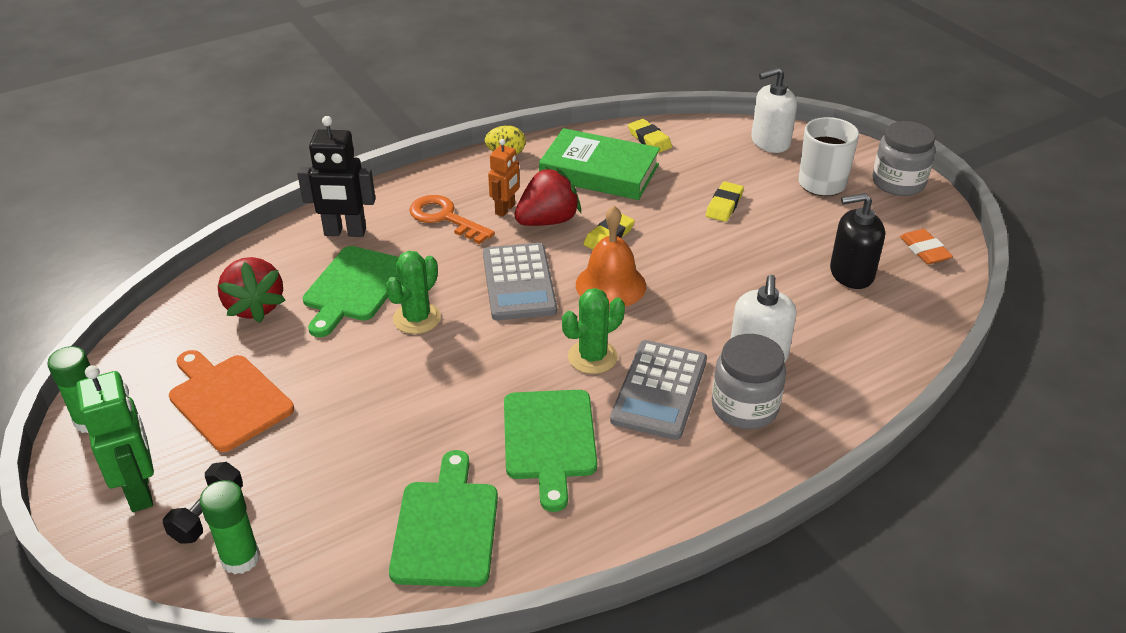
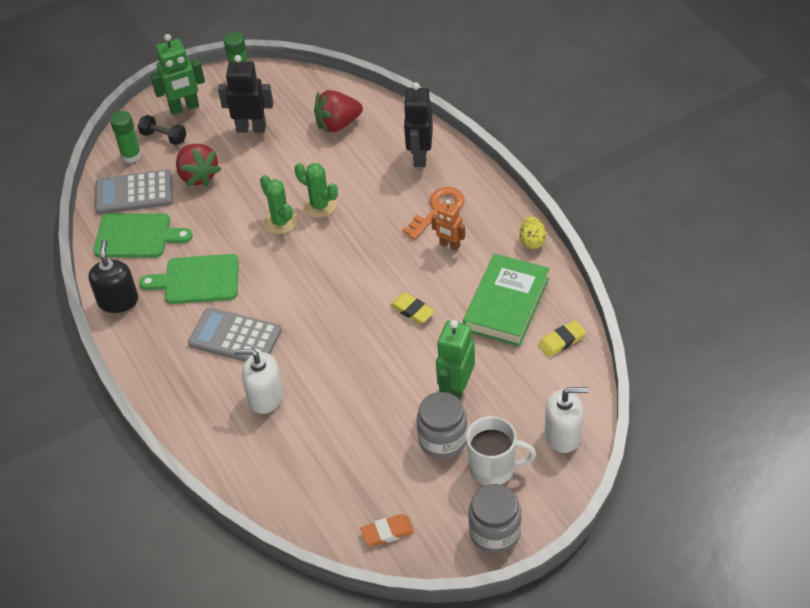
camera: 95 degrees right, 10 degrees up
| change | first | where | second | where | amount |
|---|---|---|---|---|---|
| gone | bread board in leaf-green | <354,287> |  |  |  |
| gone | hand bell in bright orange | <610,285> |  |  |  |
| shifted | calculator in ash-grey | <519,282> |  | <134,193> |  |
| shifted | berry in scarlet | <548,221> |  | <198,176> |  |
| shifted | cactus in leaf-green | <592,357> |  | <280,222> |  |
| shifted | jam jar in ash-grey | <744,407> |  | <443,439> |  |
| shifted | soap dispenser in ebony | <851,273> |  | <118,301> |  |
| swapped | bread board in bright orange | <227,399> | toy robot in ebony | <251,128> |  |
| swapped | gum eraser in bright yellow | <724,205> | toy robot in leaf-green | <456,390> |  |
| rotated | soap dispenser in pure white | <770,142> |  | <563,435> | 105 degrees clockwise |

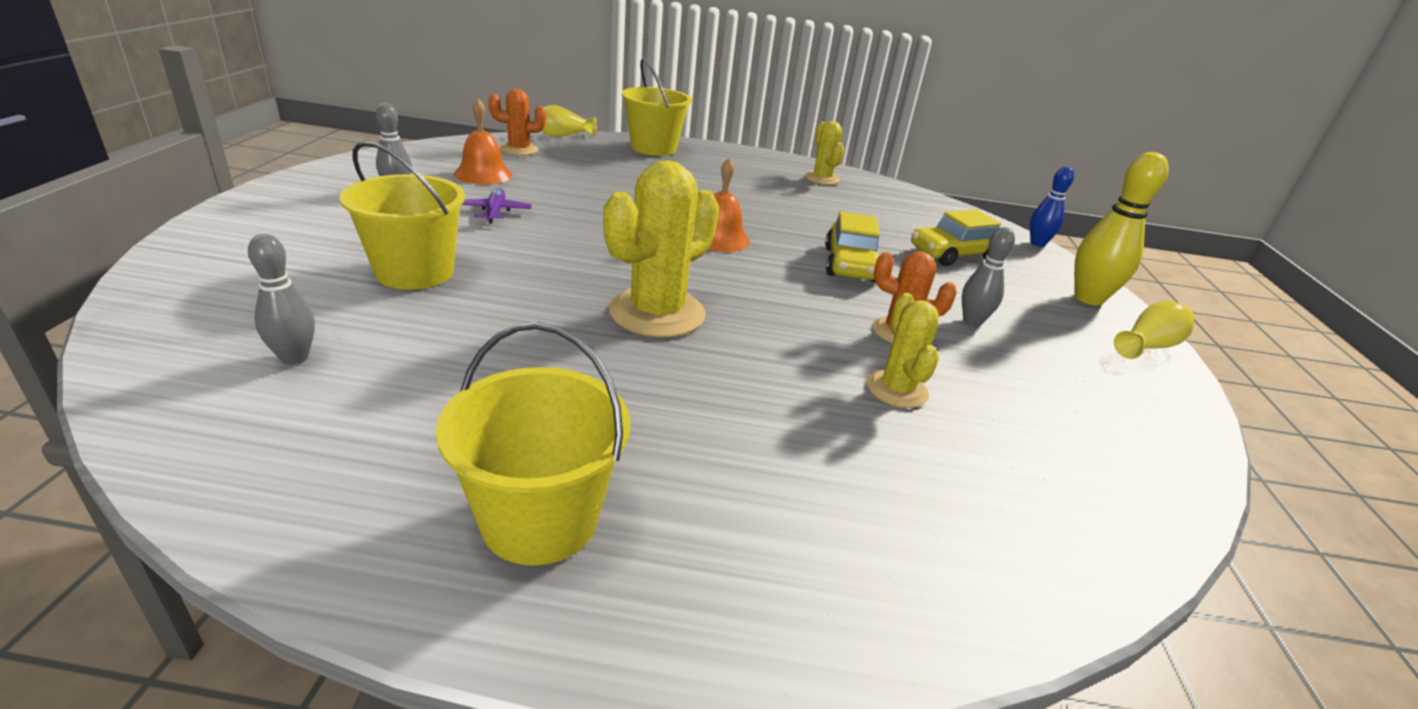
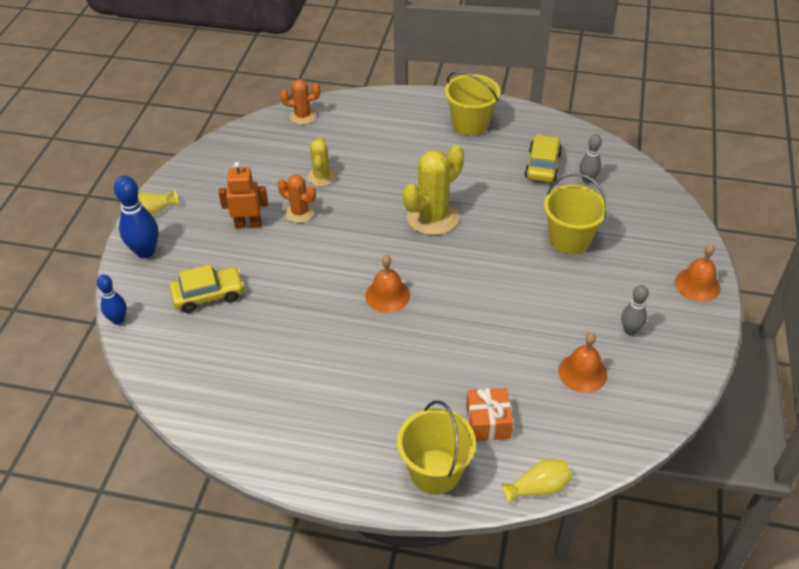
camera: 170 degrees left, 15 degrees up
| change | first | where | second | where | amount |
|---|---|---|---|---|---|
| gone | toy plane in violet | <495,212> |  |  |  |
| gone | cactus in bright yellow | <822,179> |  |  |  |
| new |  |  | wrapped gift in bright orange | <488,422> |  |
| new |  |  | hand bell in bright orange | <697,285> |  |
| shifted | cactus in bright orange | <519,150> |  | <302,116> |  |
| shifted | car in bright yellow | <850,264> |  | <542,165> |  |
| swapped | tenpin in ash-grey | <972,321> | toy robot in bright orange | <248,224> |  |
| repainted | tenpin in bright yellow | <1088,299> | tenpin in blue | <145,252> |  |

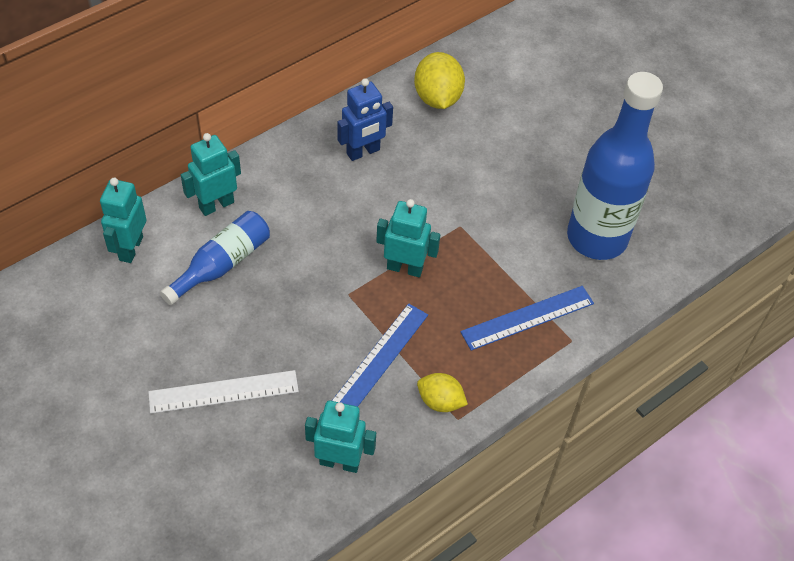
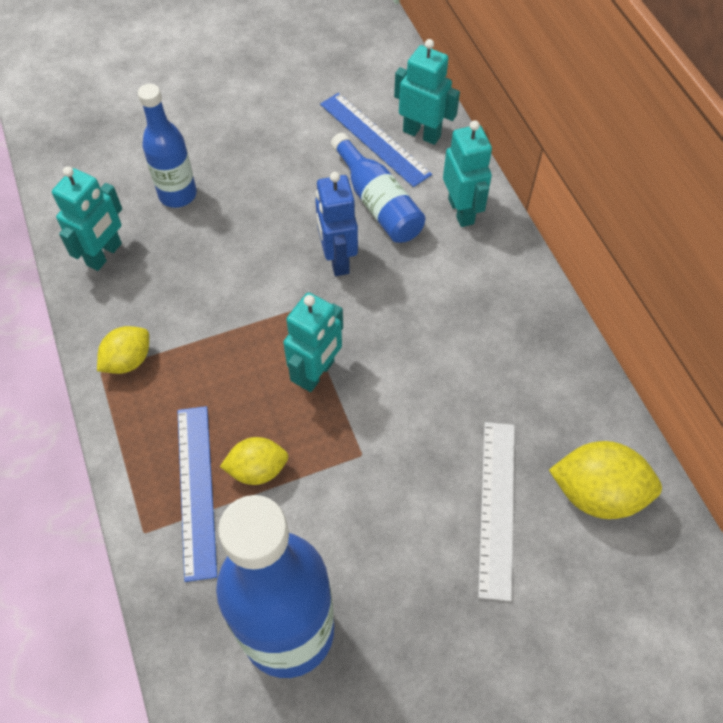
camera: 110 degrees right, 5 degrees up
| change | first | where | second | where | amount |
|---|---|---|---|---|---|
| new |  |  | drink bottle in blue | <178,194> |  |
| new |  |  | toy lemon in bright yellow | <257,469> |  |
| shifted | ruler in pure white | <223,392> |  | <497,507> |  |
| shifted | ruler in blue | <379,359> |  | <374,139> |  |
| shifted | toy robot in blue | <363,152> |  | <337,259> |  |

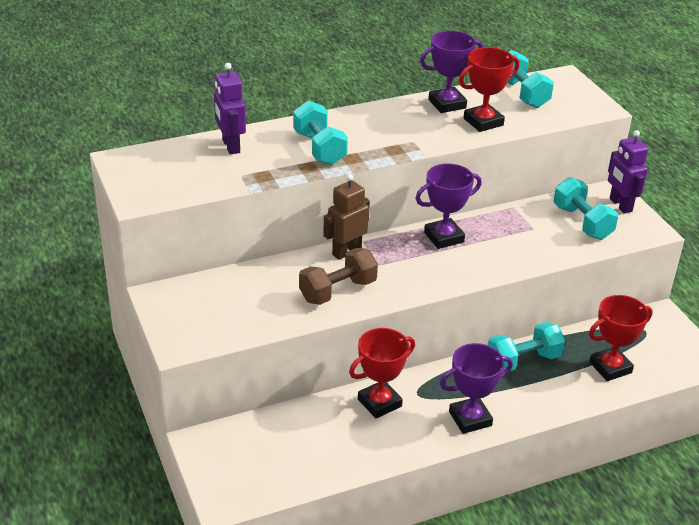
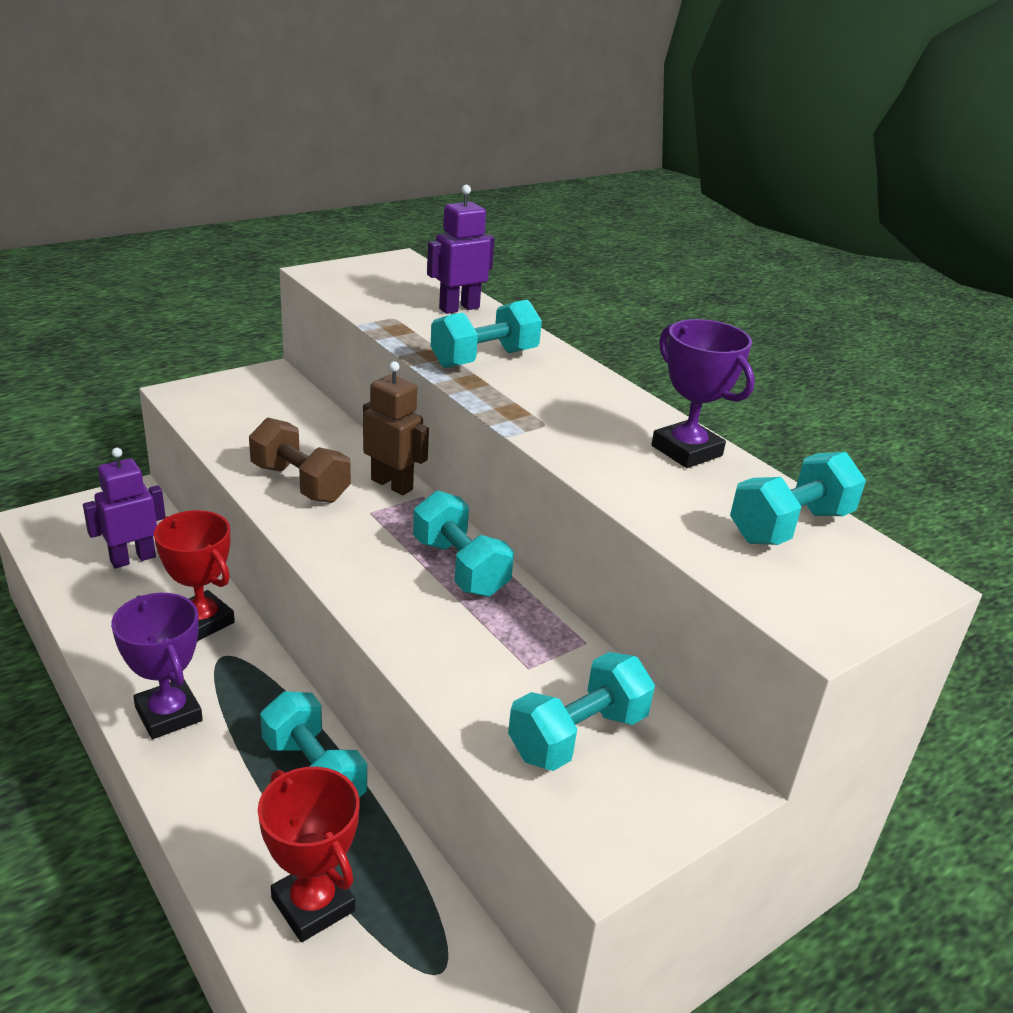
camera: 75 degrees right, 5 degrees down
| change | first | where | second | where | amount |
|---|---|---|---|---|---|
| gone | award cup in scarlet | <483,122> |  |  |  |
| shifted | toy robot in violet | <620,205> |  | <133,559> |  |
| swapped | award cup in violet | <444,237> | free weight in turquoise | <460,567> |  |

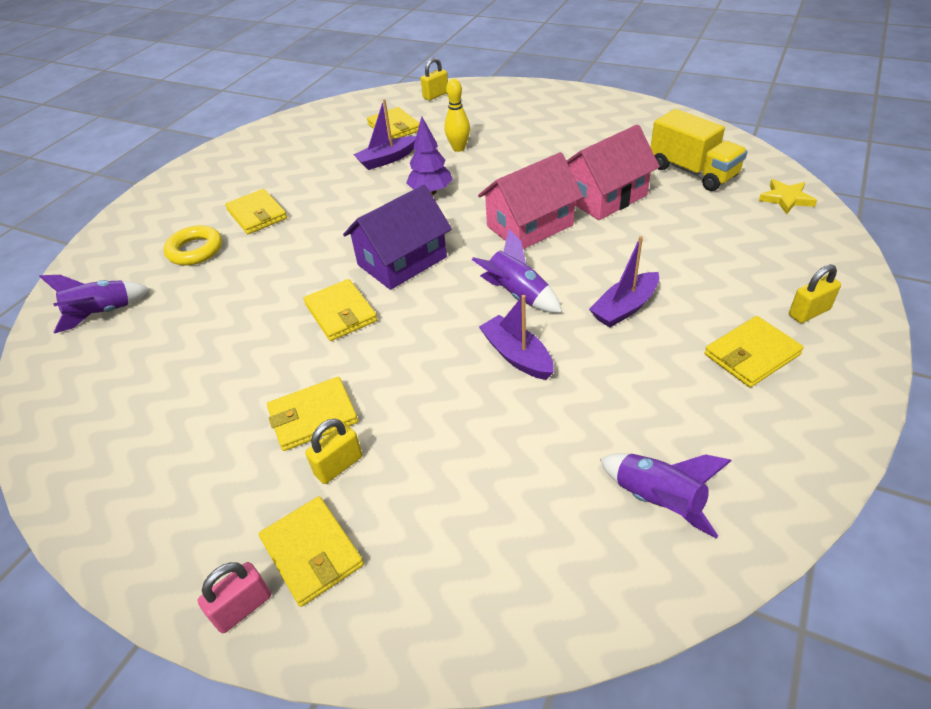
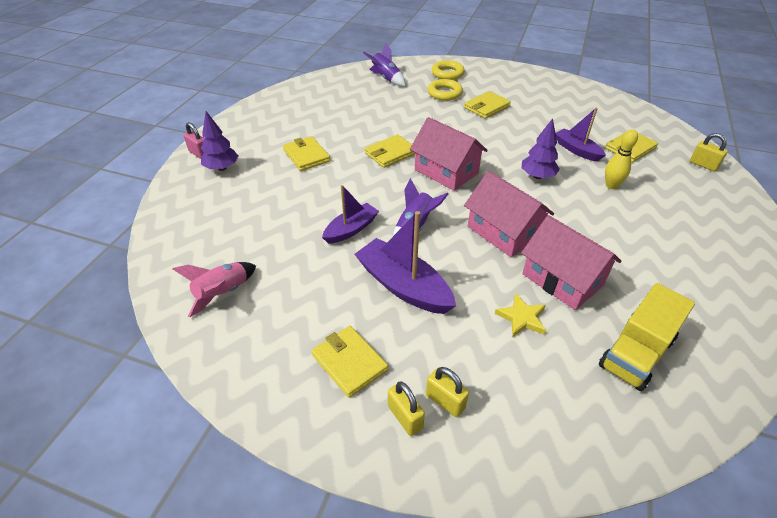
camera: 80 degrees right, 0 degrees up
| change | first | where | second | where | amount |
|---|---|---|---|---|---|
| new |  |  | hoop in bright yellow | <447,73> |  |
| shifted | padlock in bright yellow | <339,465> |  | <445,401> |  |
| shifted | star shape in bright yellow | <786,199> |  | <522,318> |  |
| swapped | billfold in bright yellow | <312,552> | tree in violet | <222,168> |  |
| repainted | house in violet | <402,261> | house in rosy | <446,171> |  |
| repainted | toy rocket in violet | <657,500> | toy rocket in rosy | <223,293> |  |
| scaled | sailboat in violet | <625,308> |  | <403,286> | x1.58 |

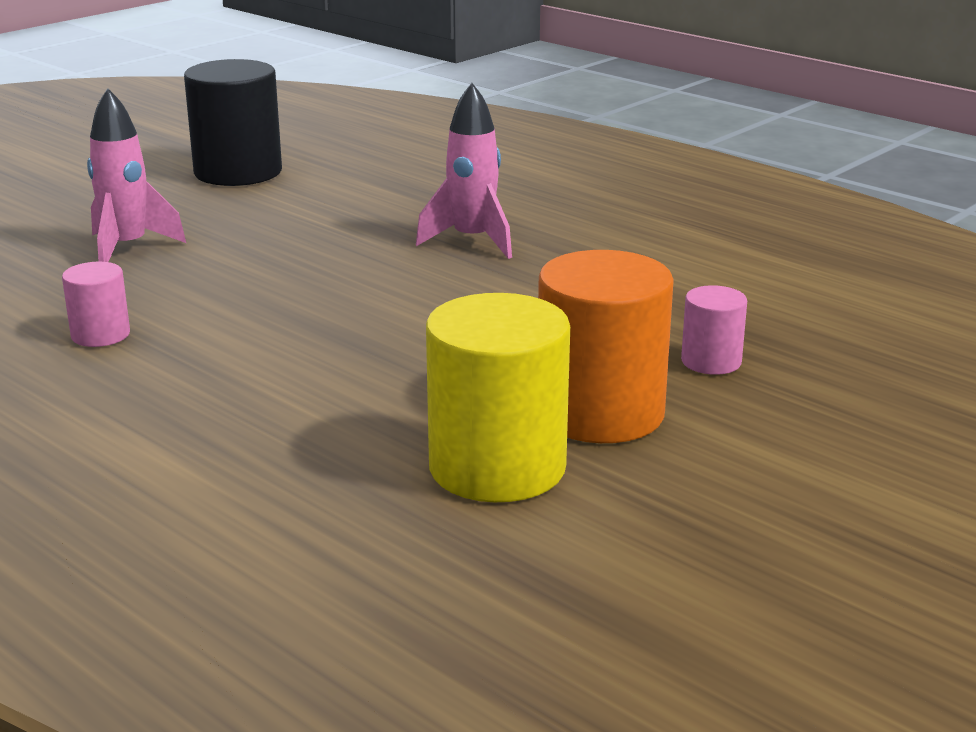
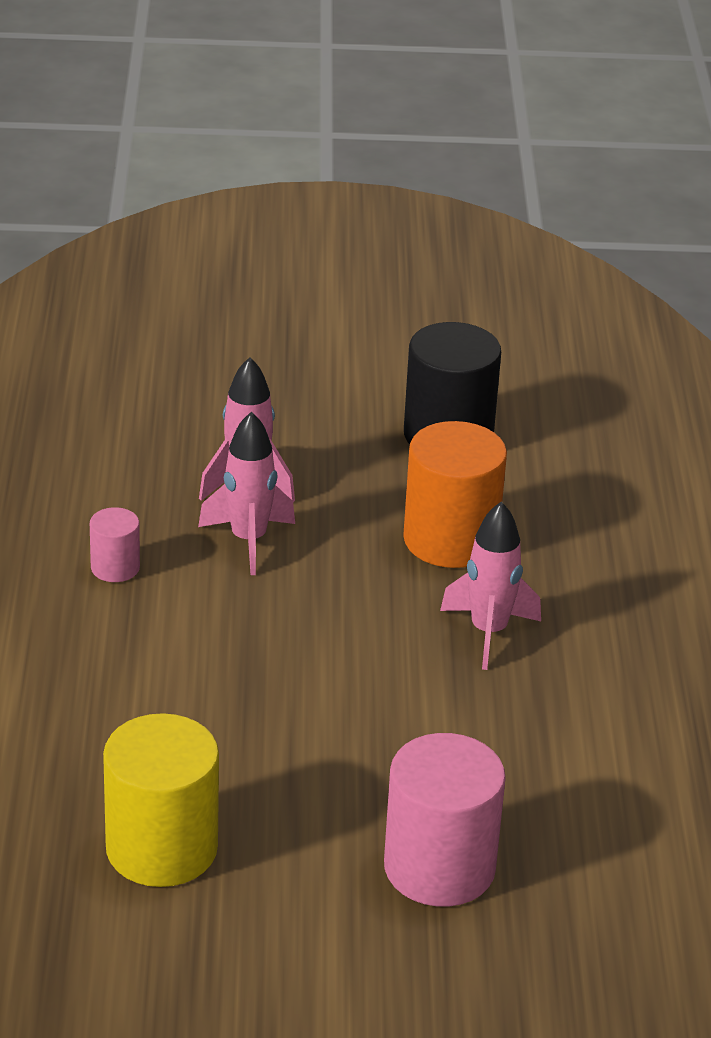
camera: 45 degrees right, 10 degrees up
| change | first | where | second | where | amount |
|---|---|---|---|---|---|
| new |  |  | toy rocket in rosy | <248,541> |  |
| shifted | cylinder in bright orange | <600,413> |  | <450,540> |  |
| scaled | cylinder in rosy | <711,361> |  | <439,867> | x1.99 |

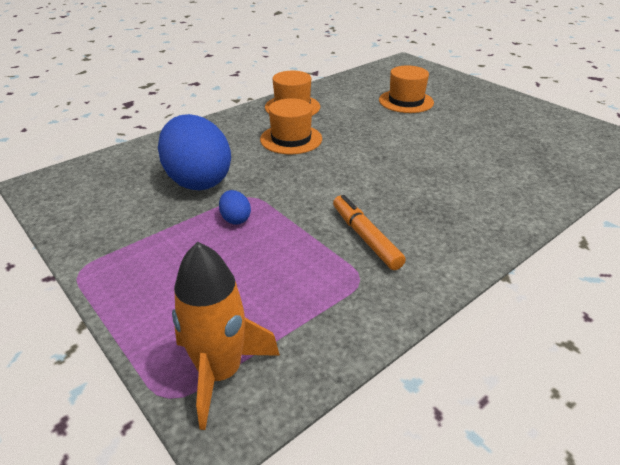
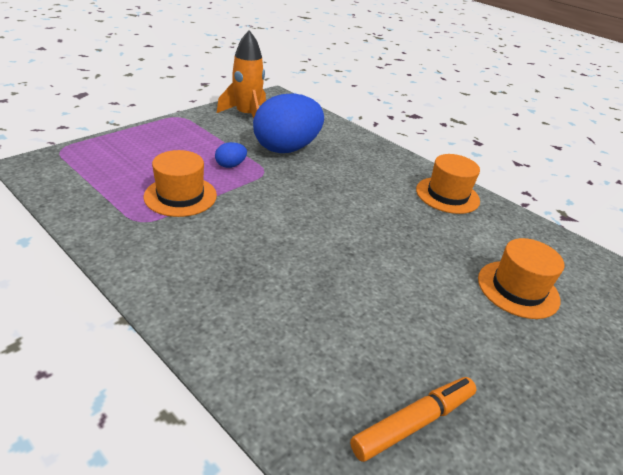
camera: 80 degrees right, 0 degrees up
| change | first | where | second | where | amount |
|---|---|---|---|---|---|
| shifted | toy rocket in bright orange | <220,372> |  | <247,116> |  |
| shifted | hat in bright orange | <291,139> |  | <180,196> |  |
| shifted | felt pen in bright orange | <365,237> |  | <413,423> |  |

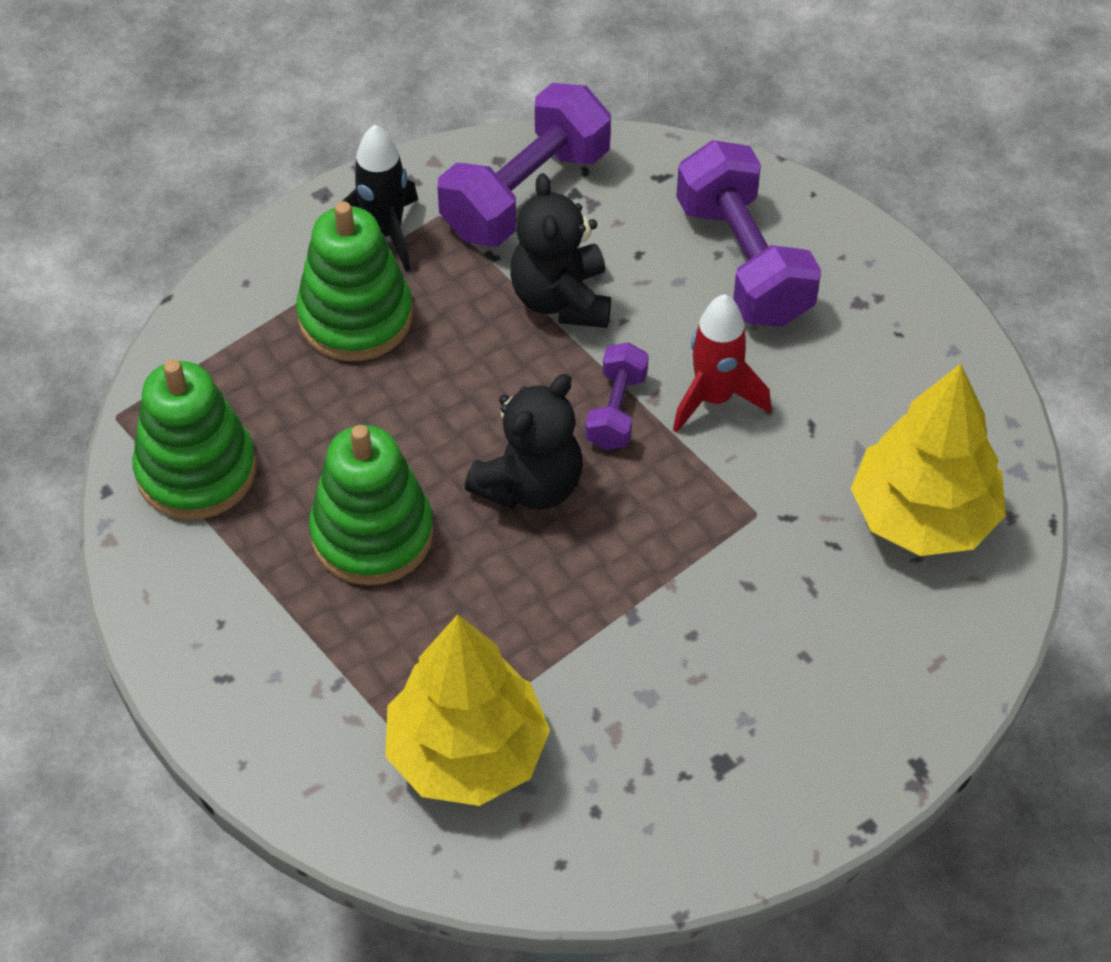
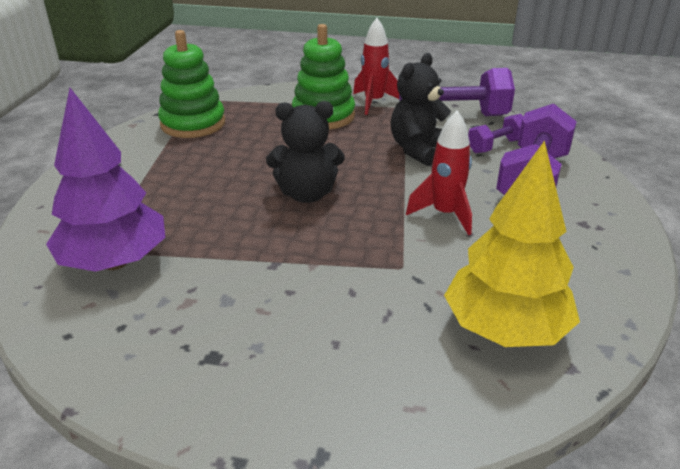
camera: 45 degrees right, 20 degrees down
| change | first | where | second | where | amount |
|---|---|---|---|---|---|
| gone | stacking toy in leaf-green | <372,534> |  |  |  |
| shifted | free weight in violet | <616,410> |  | <496,146> |  |
| repainted | toy rocket in ebony | <385,233> | toy rocket in scarlet | <374,102> |  |
| repainted | tree in bright yellow | <467,753> | tree in violet | <115,262> |  |

